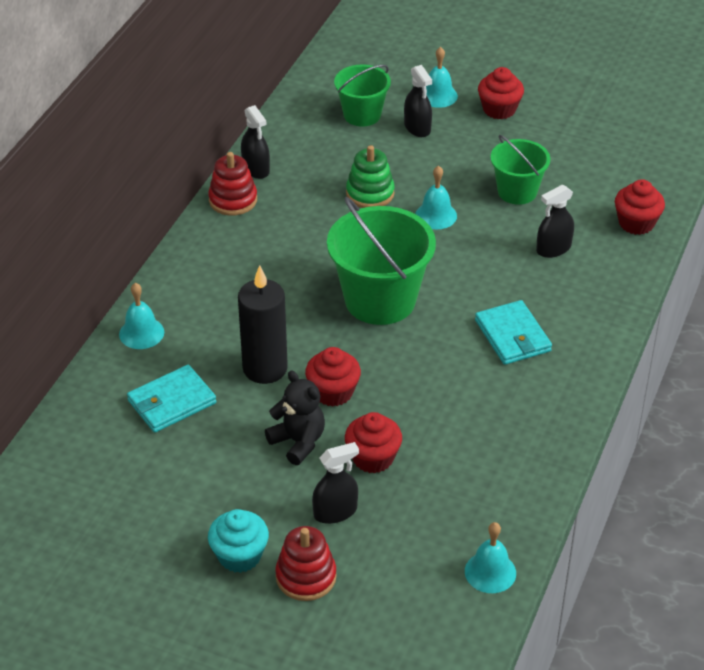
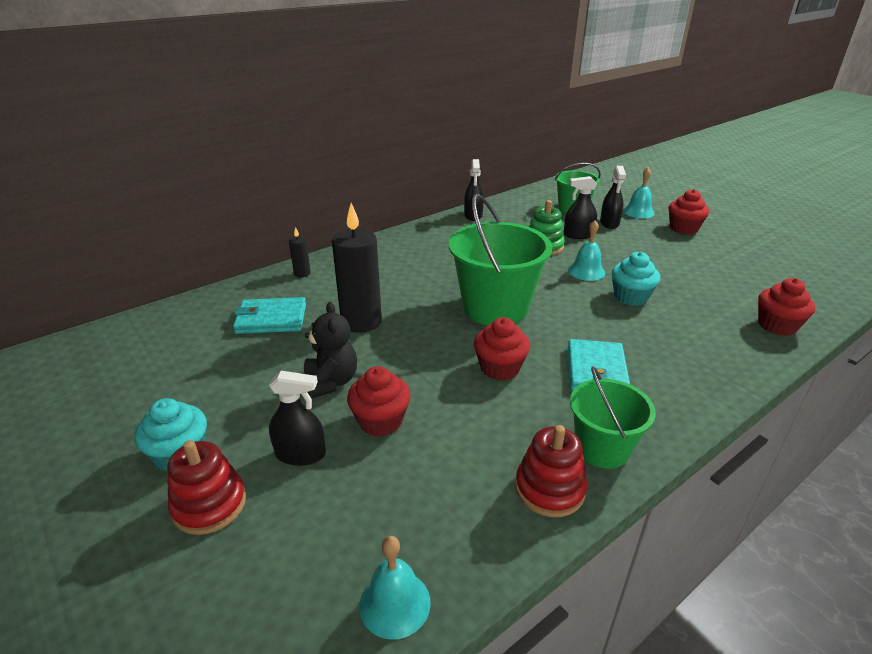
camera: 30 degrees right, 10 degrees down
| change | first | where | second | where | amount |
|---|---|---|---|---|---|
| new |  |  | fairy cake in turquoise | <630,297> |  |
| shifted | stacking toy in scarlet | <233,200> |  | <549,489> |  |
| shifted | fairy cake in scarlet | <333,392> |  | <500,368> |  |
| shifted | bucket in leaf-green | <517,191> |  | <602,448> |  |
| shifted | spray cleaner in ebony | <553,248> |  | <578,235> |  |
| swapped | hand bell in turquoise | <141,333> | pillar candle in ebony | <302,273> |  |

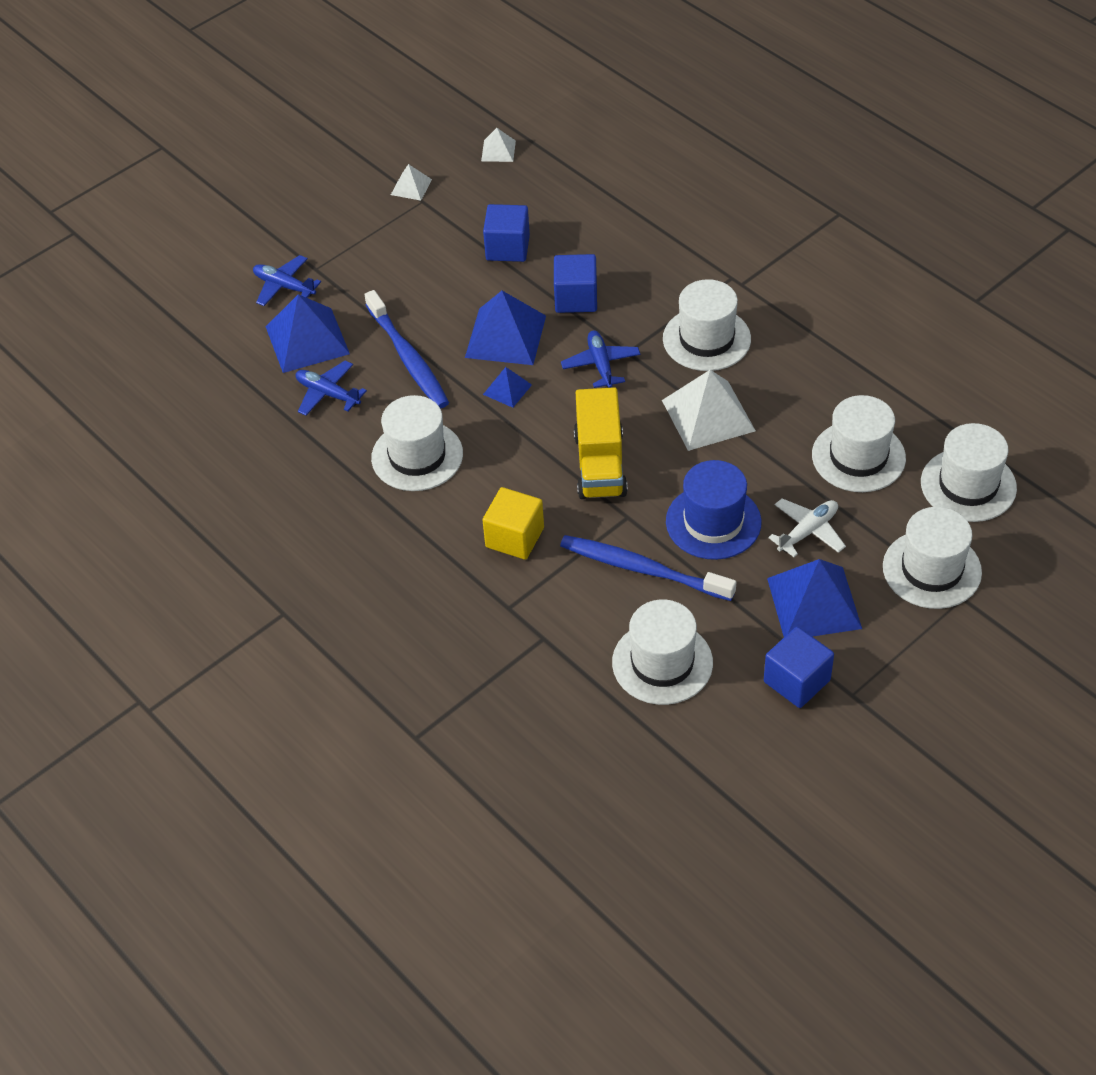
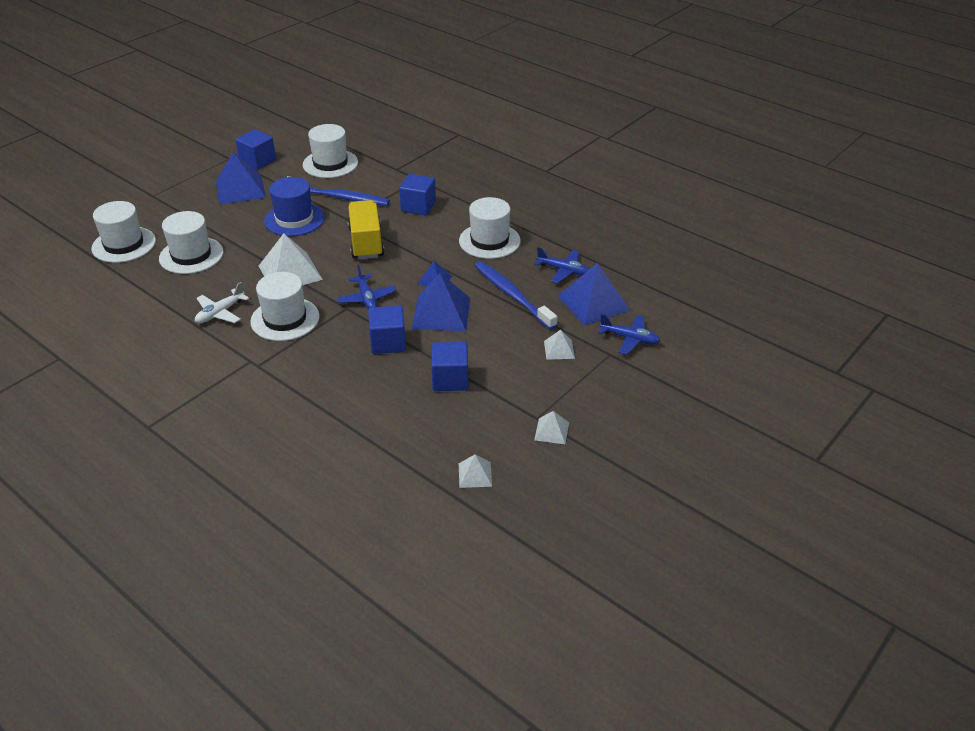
camera: 170 degrees right, 10 degrees down
| change | first | where | second | where | amount |
|---|---|---|---|---|---|
| gone | hat in pure white | <931,569> |  |  |  |
| new |  |  | pyramid shape in pure white | <559,349> |  |
| shifted | toy plane in pure white | <808,531> |  | <220,313> |  |
| repainted | solid cube in bright yellow | <514,537> | solid cube in blue | <418,206> |  |

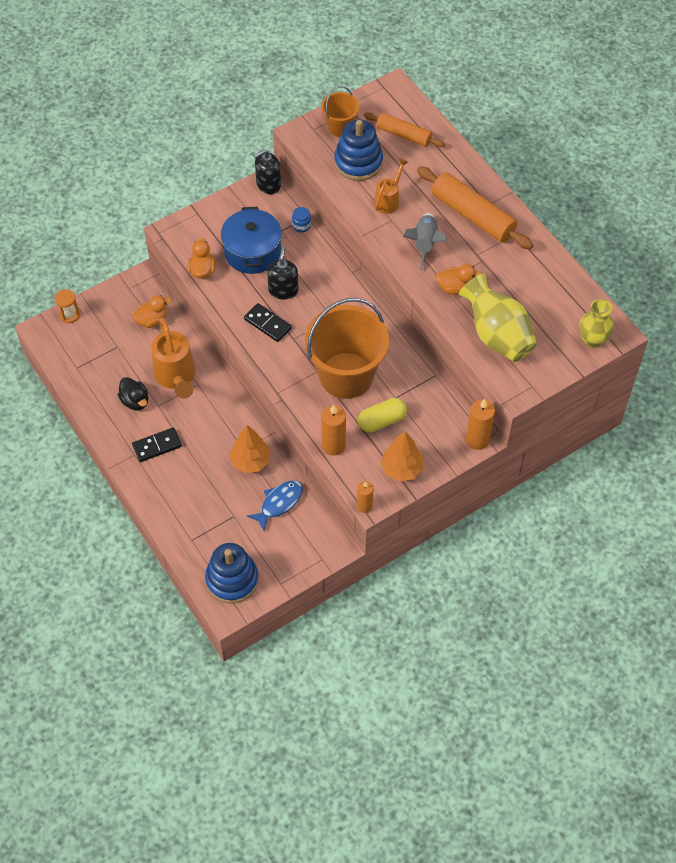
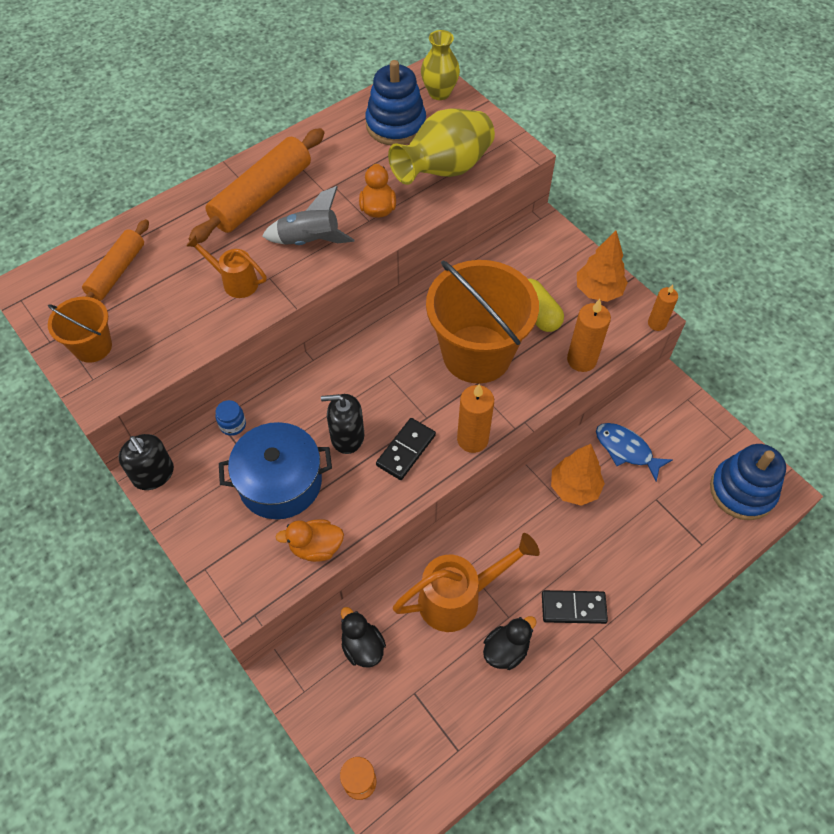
camera: 95 degrees left, 0 degrees up
| change | first | where | second | where | amount |
|---|---|---|---|---|---|
| shifted | stacking toy in blue | <358,162> |  | <396,125> |  |
| shifted | pillar candle in bright orange | <477,440> |  | <472,439> |  |
| repainted | rubber duck in bright orange | <152,320> | rubber duck in ebony | <362,646> |  |
| rotated | domino piece in ebony | <157,446> |  | <573,608> | 60 degrees counterclockwise |

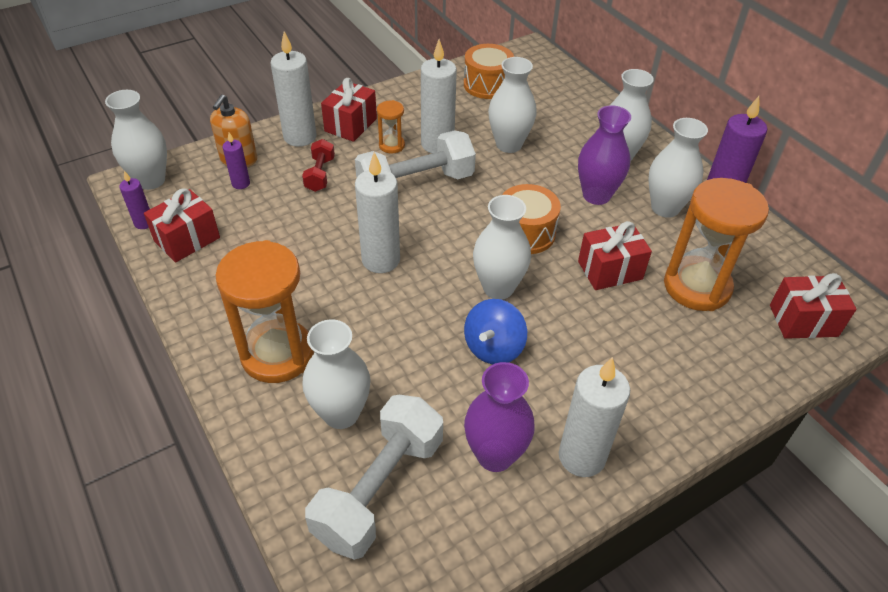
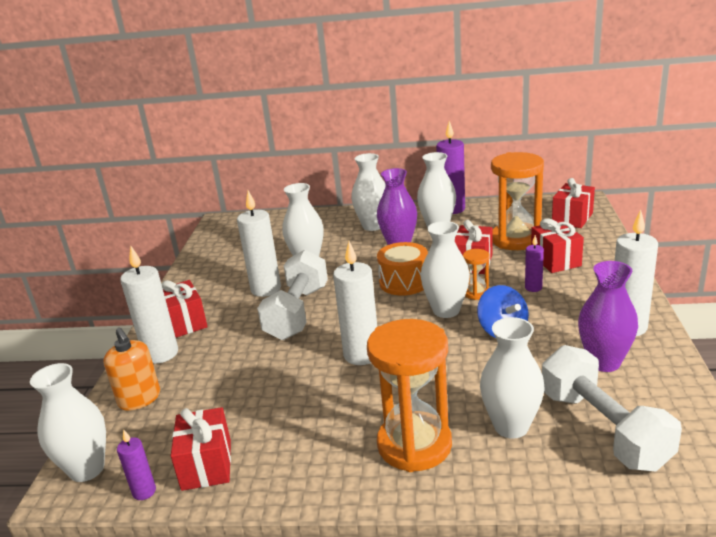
camera: 50 degrees left, 20 degrees down
| change | first | where | second | where | amount |
|---|---|---|---|---|---|
| gone | free weight in scarlet | <320,174> |  |  |  |
| gone | snare drum in bright orange | <487,85> |  |  |  |
| new |  |  | wrapped gift in scarlet | <555,260> |  |
| shifted | pillar candle in violet | <241,183> |  | <533,288> |  |
| shifted | sand timer in bright orange | <391,145> |  | <476,293> |  |

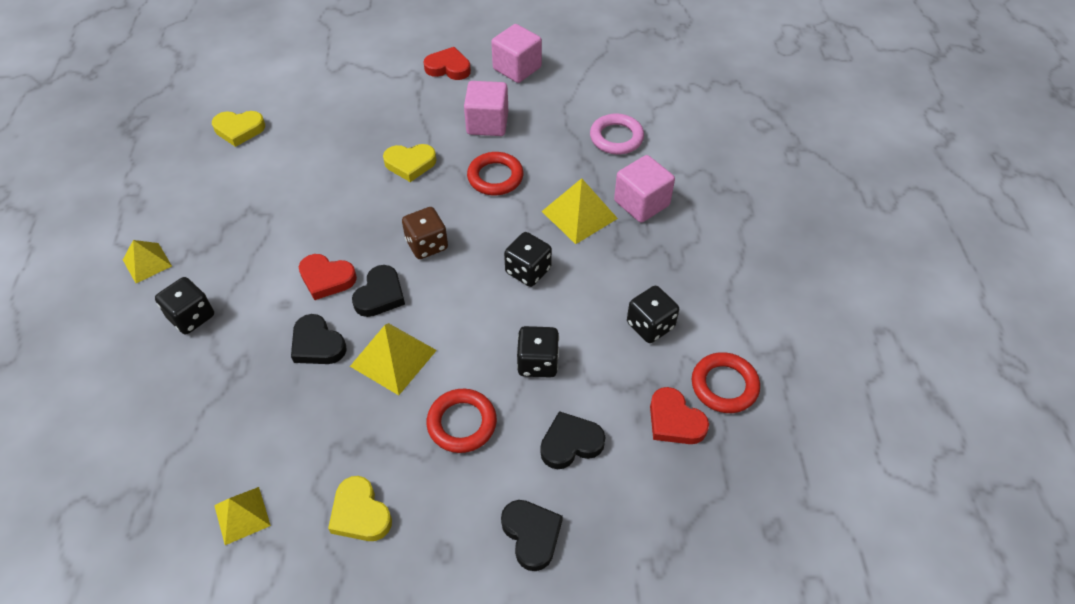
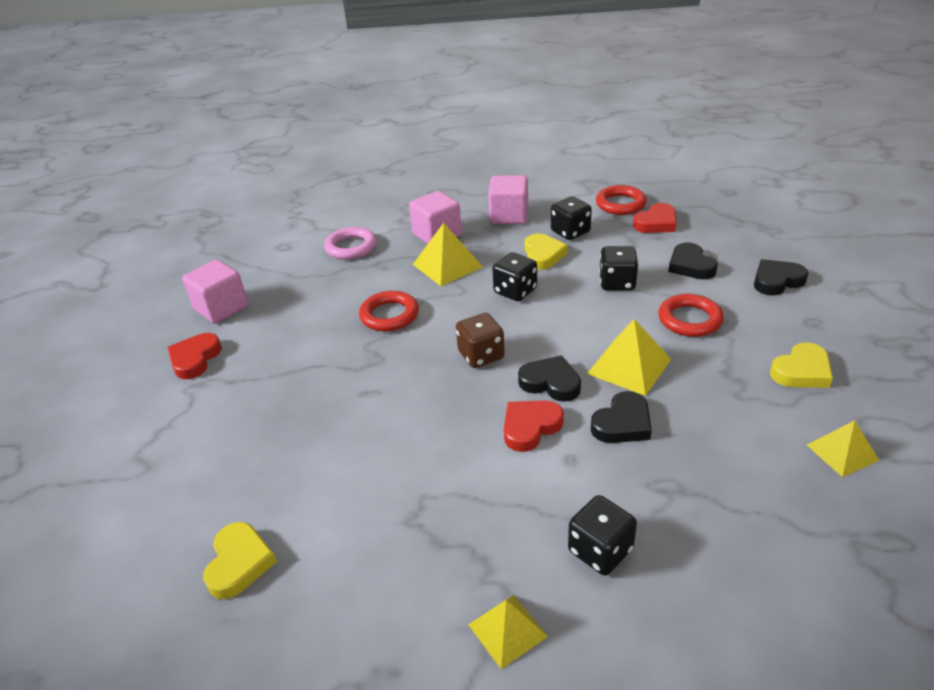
camera: 85 degrees left, 15 degrees down
| change | first | where | second | where | amount |
|---|---|---|---|---|---|
| shifted | love heart in bright yellow | <410,164> |  | <543,255> |  |
| shifted | solid cube in rosy | <487,123> |  | <509,216> |  |
| rotated | love heart in scarlet | <326,279> |  | <530,427> | 150 degrees counterclockwise |

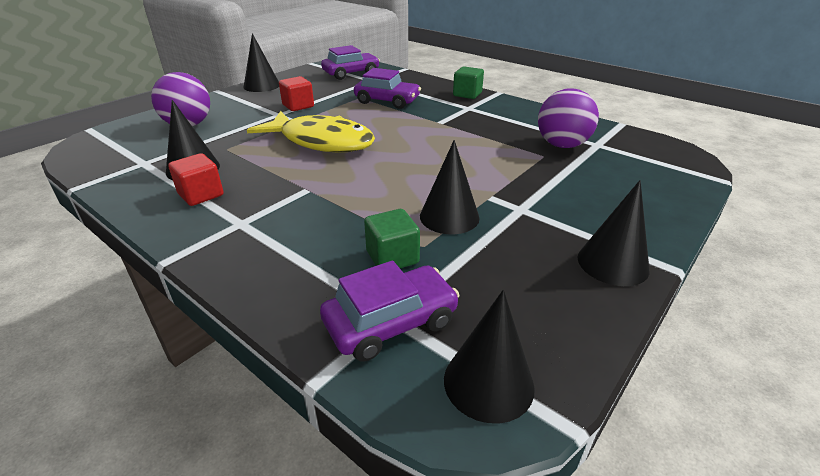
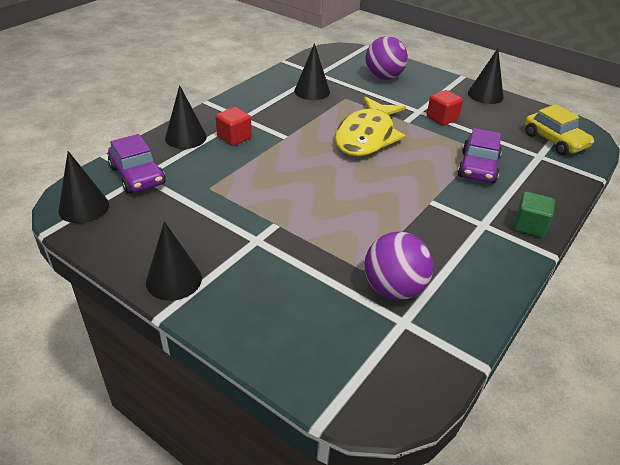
camera: 85 degrees right, 5 degrees up
| change | first | where | second | where | amount |
|---|---|---|---|---|---|
| gone | solid cube in leaf-green | <392,257> |  |  |  |
| shifted | solid cube in scarlet | <201,195> |  | <234,137> |  |
| shifted | cone in ebony | <449,217> |  | <185,137> |  |
| repainted | car in violet | <351,73> | car in bright yellow | <554,141> |  |

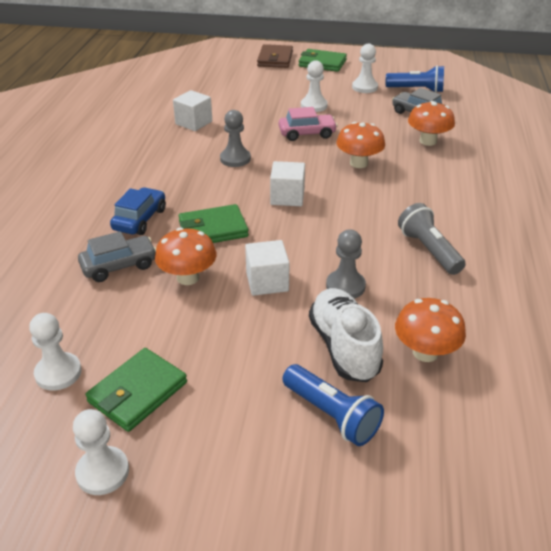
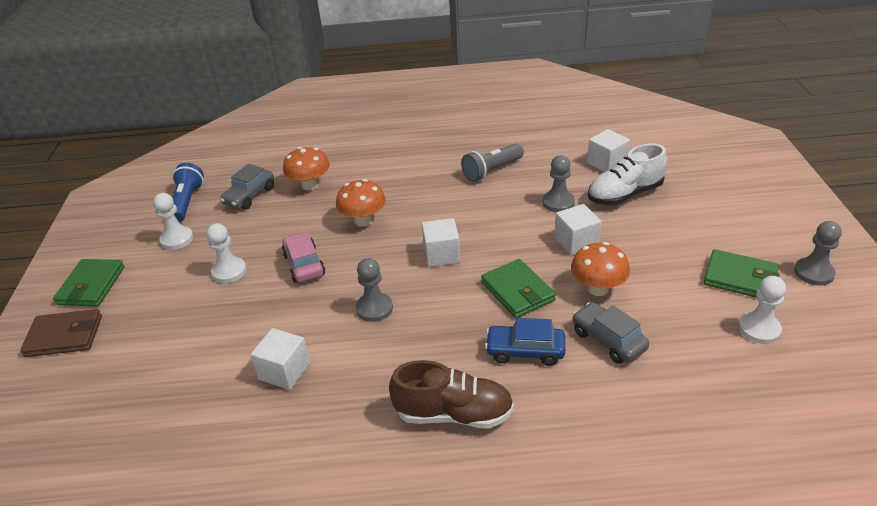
camera: 100 degrees left, 0 degrees up
| change | first | where | second | where | amount |
|---|---|---|---|---|---|
| gone | flashlight in blue | <331,415> |  |  |  |
| new |  |  | shoe in brown | <454,414> |  |
| swapped | toadstool in bright orange | <425,352> | solid cube in pure white | <606,163> |  |
| repainted | game pawn in pure white | <102,472> | game pawn in ash-grey | <813,273> |  |

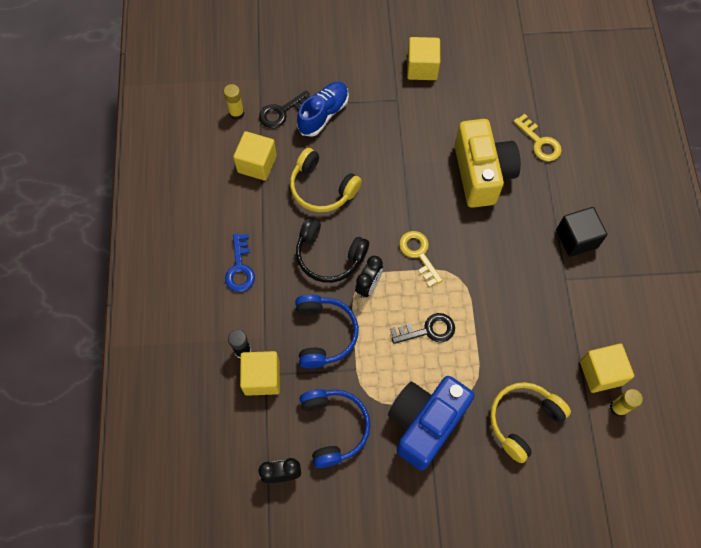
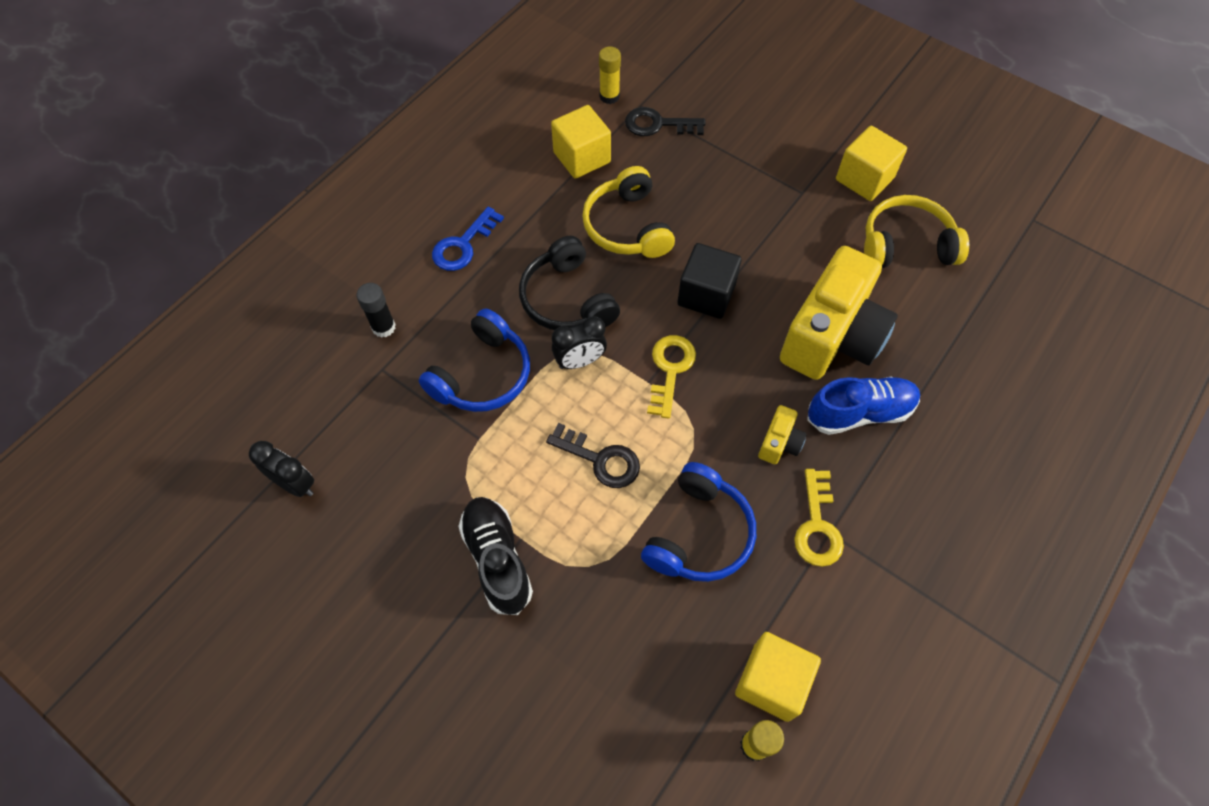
camera: 40 degrees right, 5 degrees down
| change | first | where | second | where | amount |
|---|---|---|---|---|---|
| gone | solid cube in bright yellow | <262,378> |  |  |  |
| new |  |  | photo camera in bright yellow | <779,443> |  |
| shifted | shoe in blue | <323,114> |  | <860,412> |  |
| shifted | headphones in blue | <334,427> |  | <699,534> |  |
| shifted | headphones in bright yellow | <523,420> |  | <906,245> |  |
| shifted | key in bright yellow | <539,142> |  | <817,525> |  |
| shifted | solid cube in ebony | <576,239> |  | <706,294> |  |
| swapped | photo camera in blue | <425,423> | shoe in ebony | <497,559> |  |

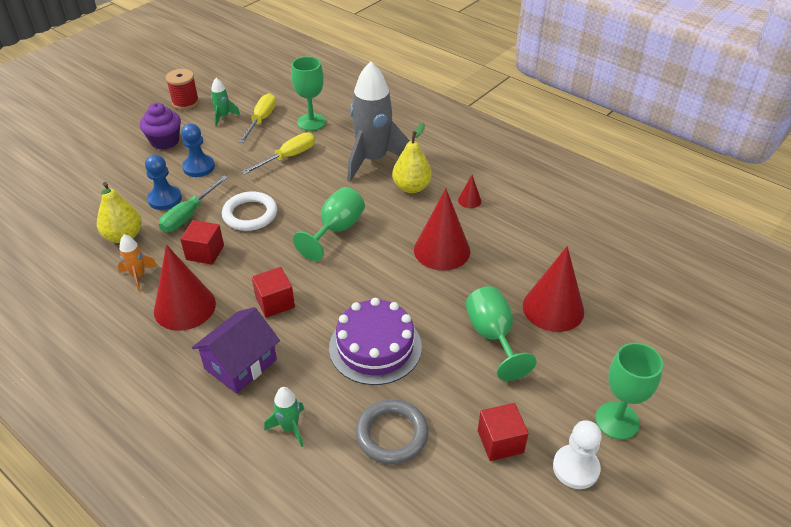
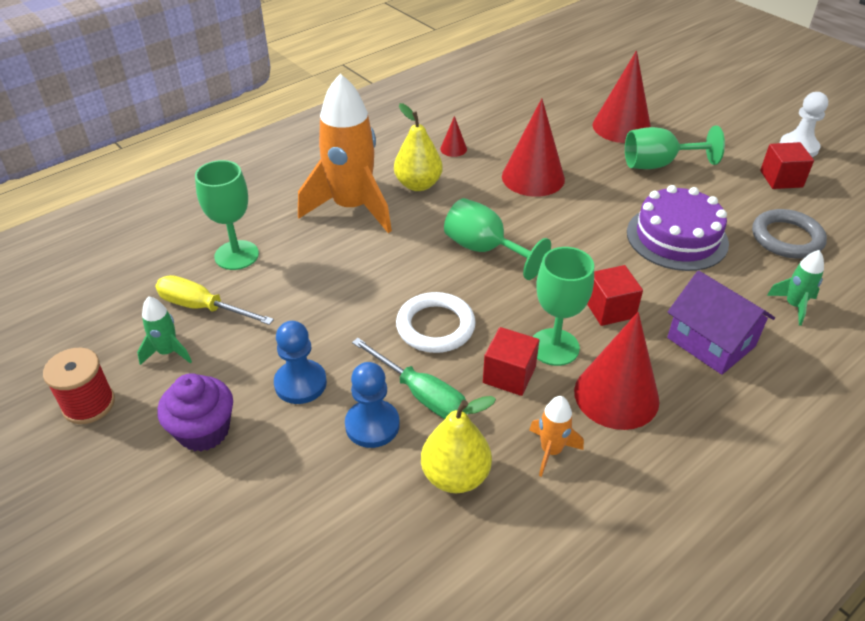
camera: 80 degrees left, 0 degrees up
| change | first | where | second | where | amount |
|---|---|---|---|---|---|
| gone | hand screwdriver in bright yellow | <288,157> |  |  |  |
| shifted | goblet in leaf-green | <617,420> |  | <554,347> |  |
| repainted | toy rocket in ash-grey | <373,160> | toy rocket in bright orange | <352,208> |  |

